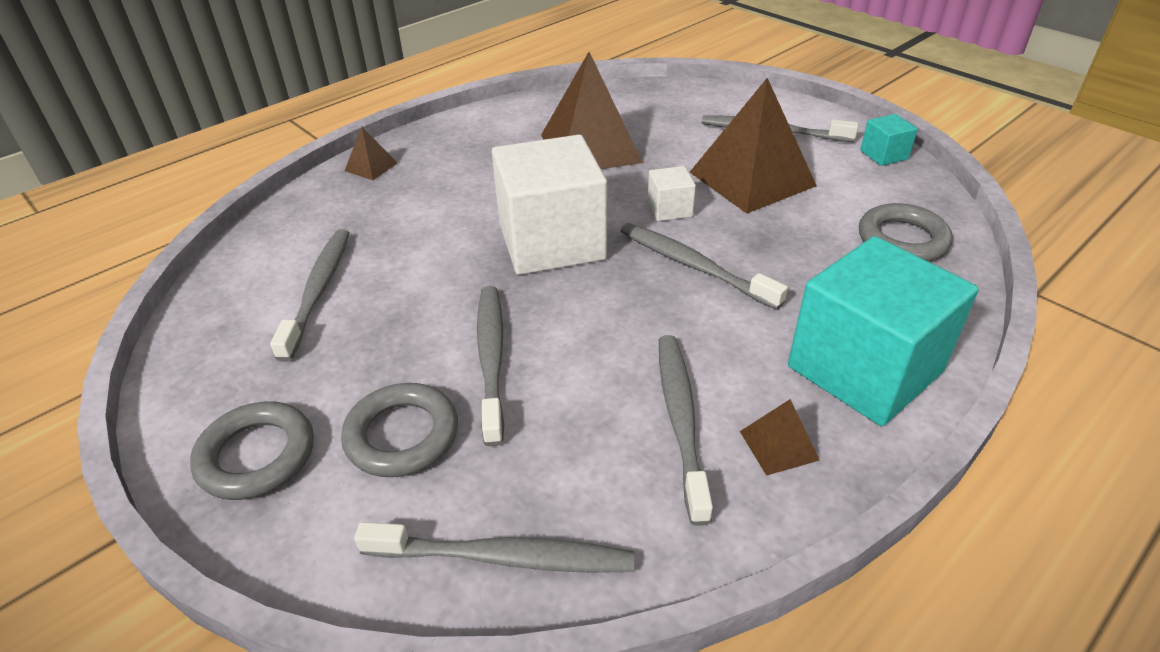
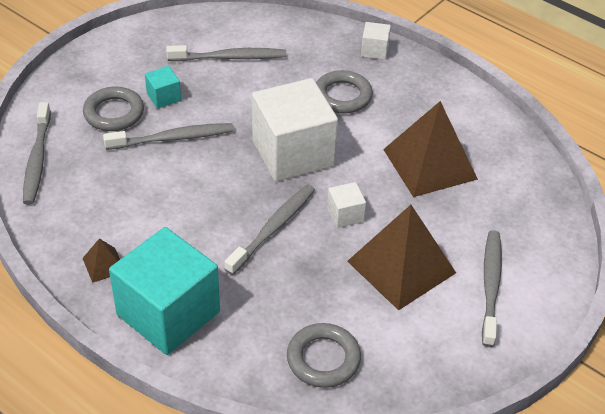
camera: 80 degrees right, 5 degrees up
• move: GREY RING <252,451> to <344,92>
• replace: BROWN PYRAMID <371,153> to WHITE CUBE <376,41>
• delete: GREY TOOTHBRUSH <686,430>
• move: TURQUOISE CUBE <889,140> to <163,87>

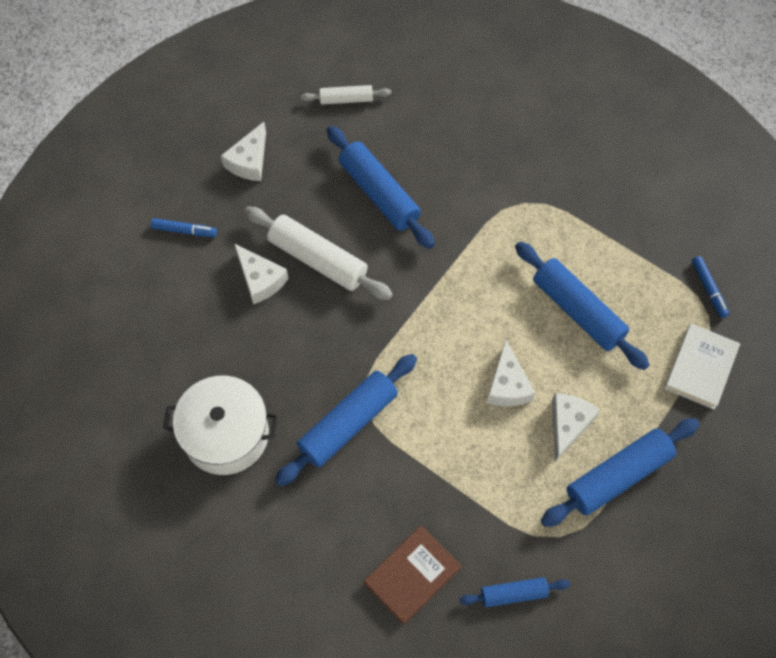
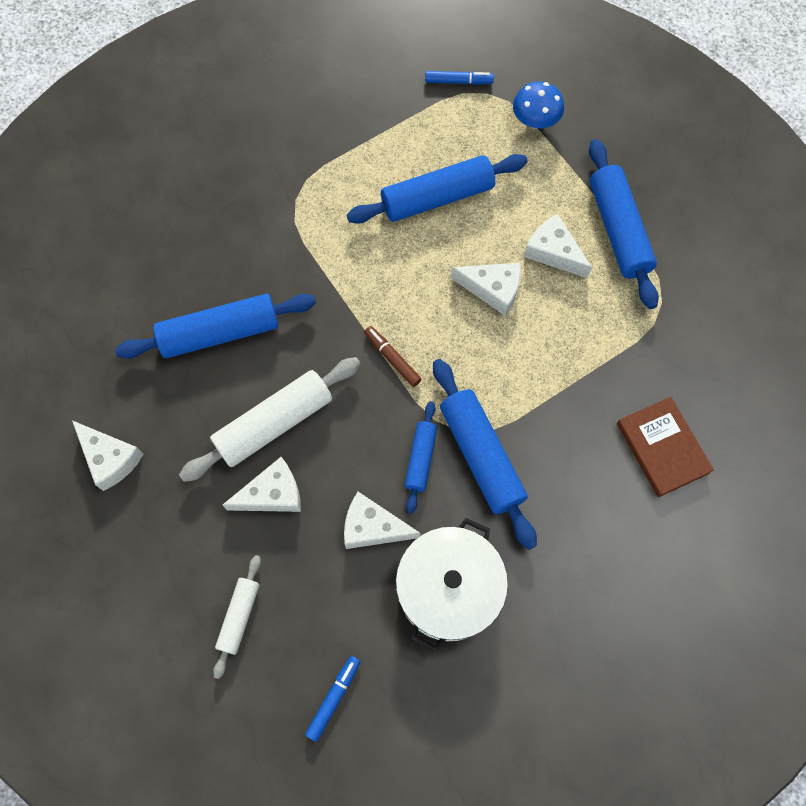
camera: 70 degrees left, 5 degrees up
• move: BLUE MARKER <184,227> to <332,699>
• move: WHITE ROLLING PIN <346,95> to <237,617>
• move: BLUE ROLLING PIN <515,592> to <421,457>
• replace: WHITE BOOK <702,366> to BLUE MUSHROOM <538,105>
• insert: WHITE CHEESE <382,520>
• insert: BROWN MARKER <393,356>

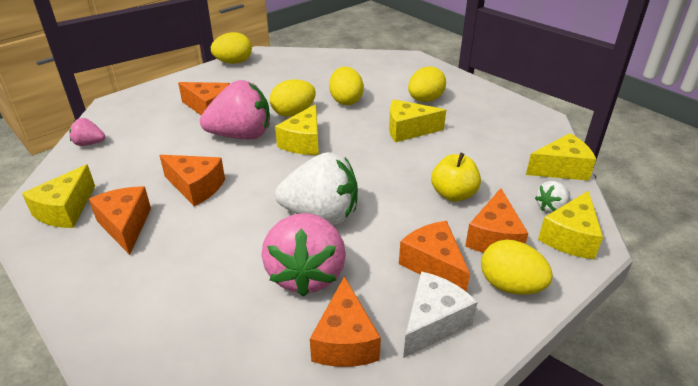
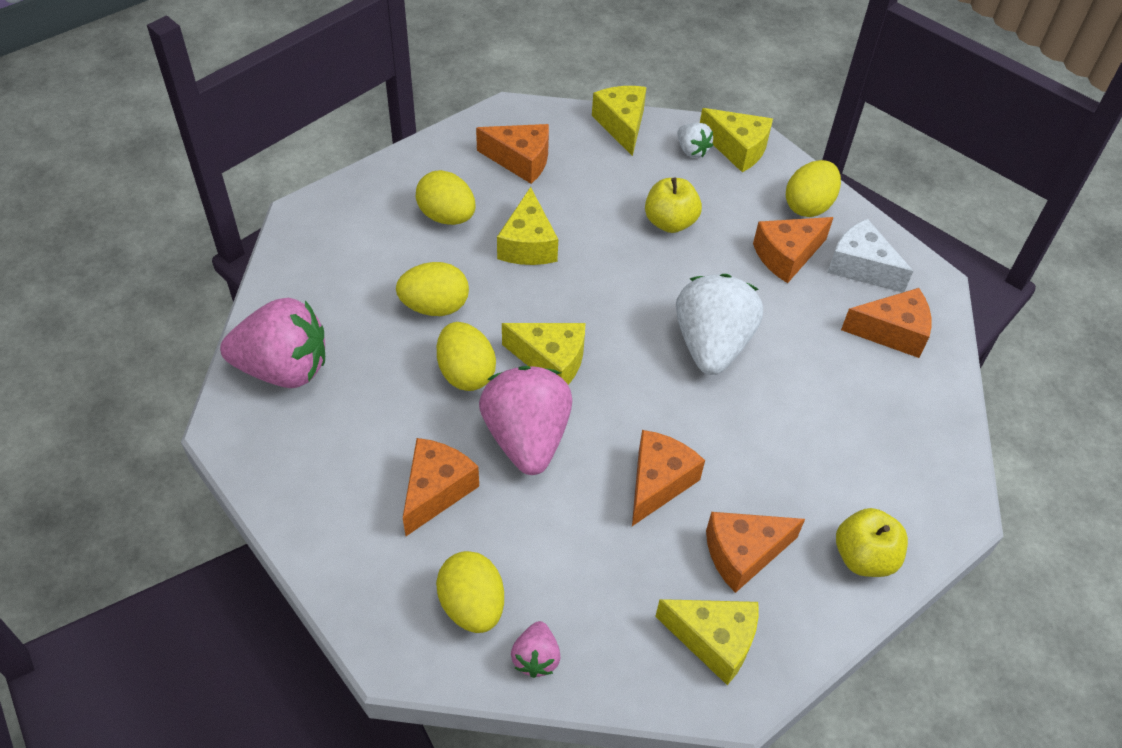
camera: 90 degrees left, 15 degrees up
• move: YELLOW EGG <231,48> to <470,592>
• move: PINK STRAWBERRY <304,255> to <272,343>
• move: ORANGE CHEESE <496,220> to <512,154>
• insert: YELLOW APPLE <872,542>

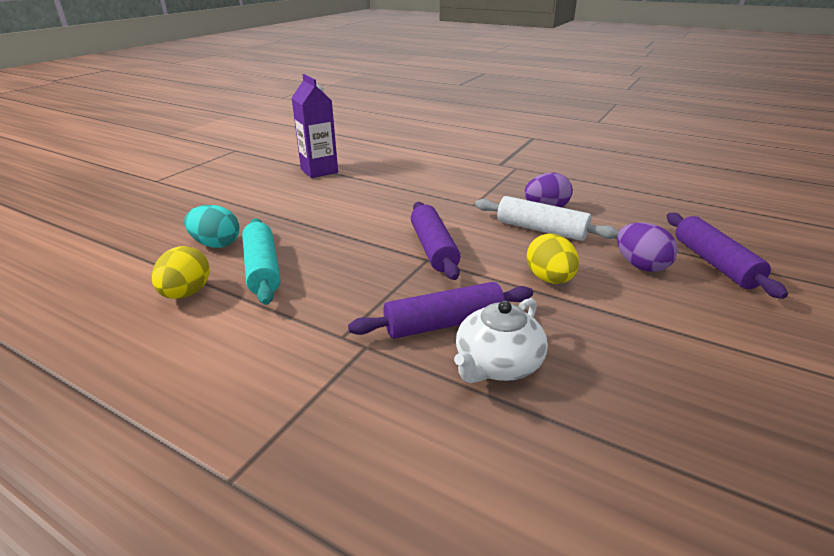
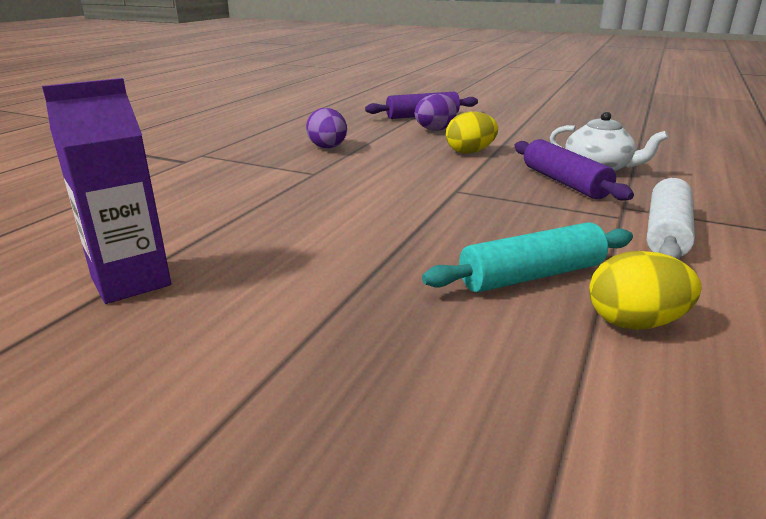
camera: 95 degrees left, 5 degrees down
• delete: TURQUOISE EGG <212,226>
• delete: PURPLE ROLLING PIN <436,241>
• move: WHITE ROLLING PIN <547,218> to <671,219>

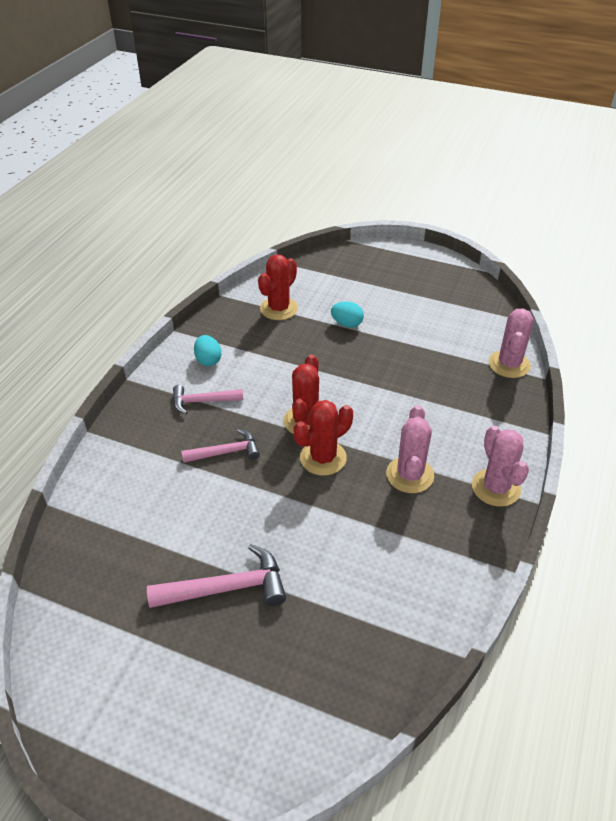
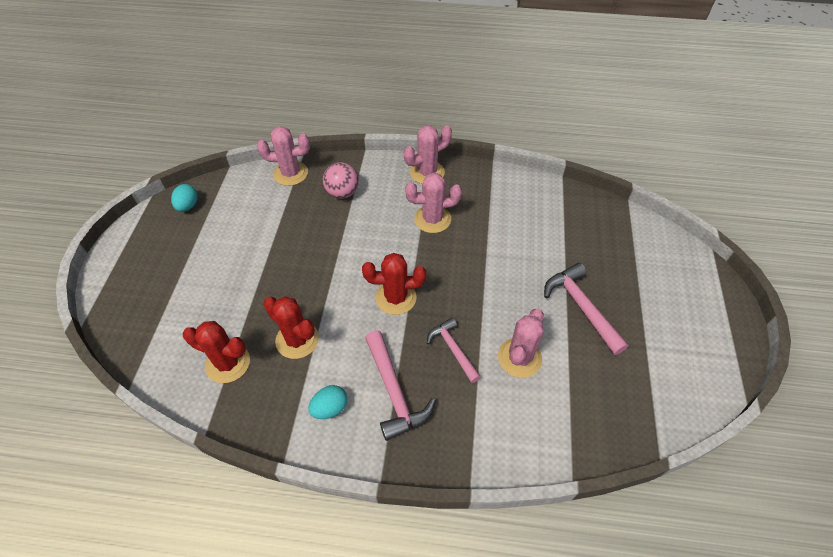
camera: 105 degrees left, 10 degrees up
• resize: PINK HAMMER <208,399> = <400,385> x1.51
• move: RED CACTUS <323,437> to <291,327>
• move: TURQUOISE EGG <347,314> to <184,198>
• insert: PINK BALL <341,180>
• insert: PINK CACTUS <521,343>

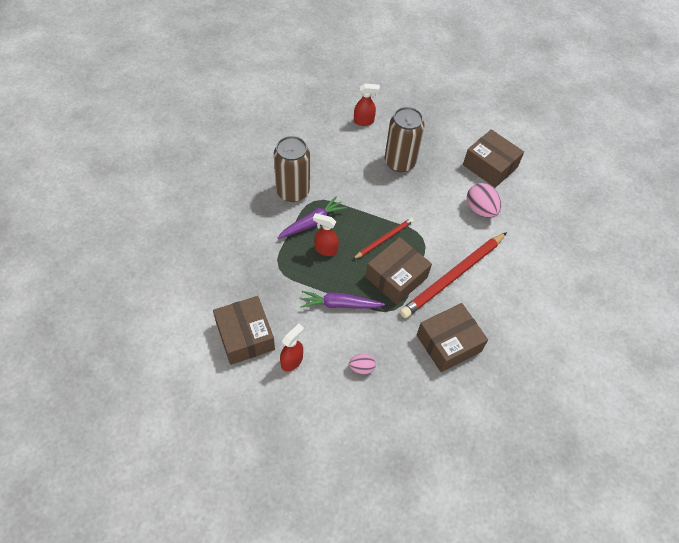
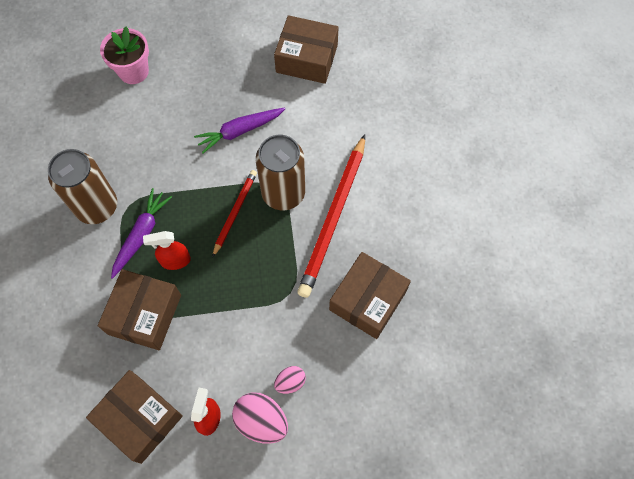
camera: 25 degrees left, 10 degrees up
• move: PURPLE CARROT <342,300> to <239,130>
• replace: RED SPRAY BOTTLE <367,104> to PINK FLOWER POT <124,55>
• move: BROWN BOX <399,271> to <139,309>
• move: BROWN CAN <405,139> to <280,172>
• move: PINK EGG <484,200> to <260,418>

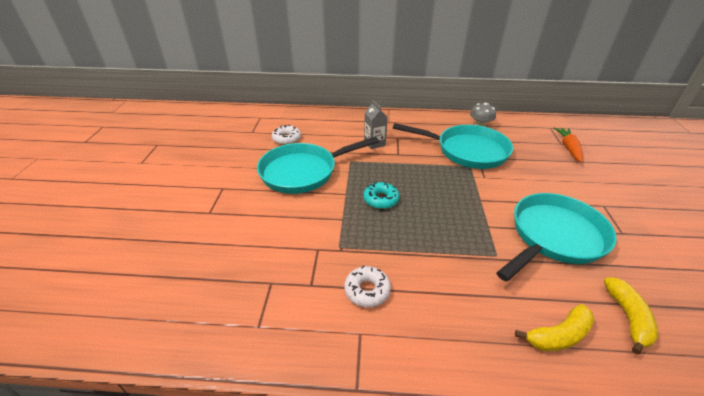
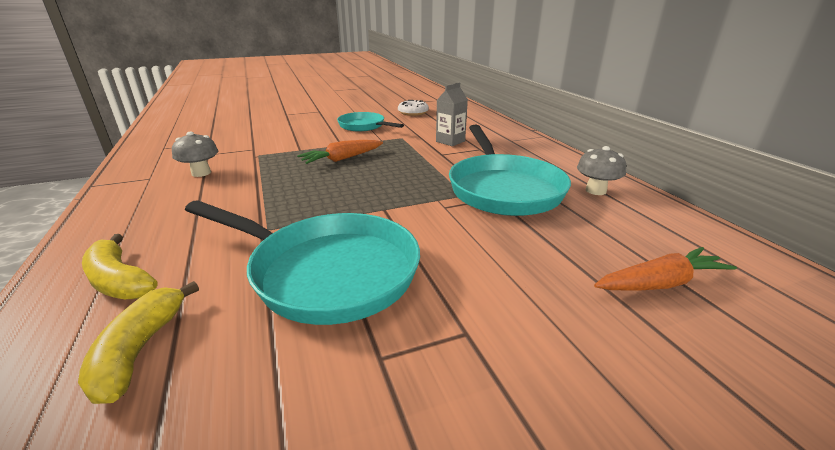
camera: 65 degrees right, 10 degrees down
• resize: TURQUOISE PAN <318,165> = <370,121> x0.59
• replace: WHITE DONUT <367,287> to GREY MUSHROOM <195,154>
• replace: TURQUOISE DONUT <381,195> to ORANGE CARROT <340,152>
• rotate: YELLOW BANANA <631,315> = <138,342> 105 degrees clockwise

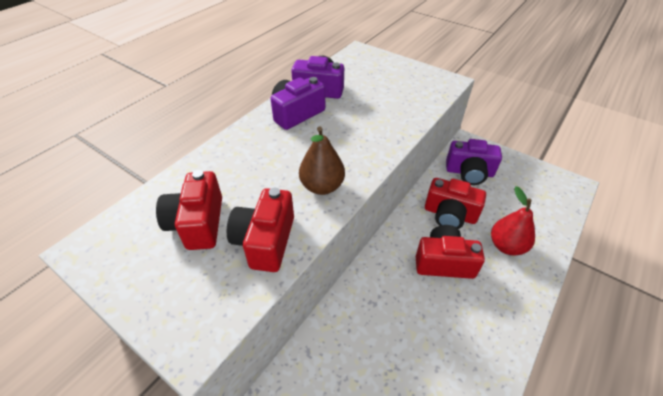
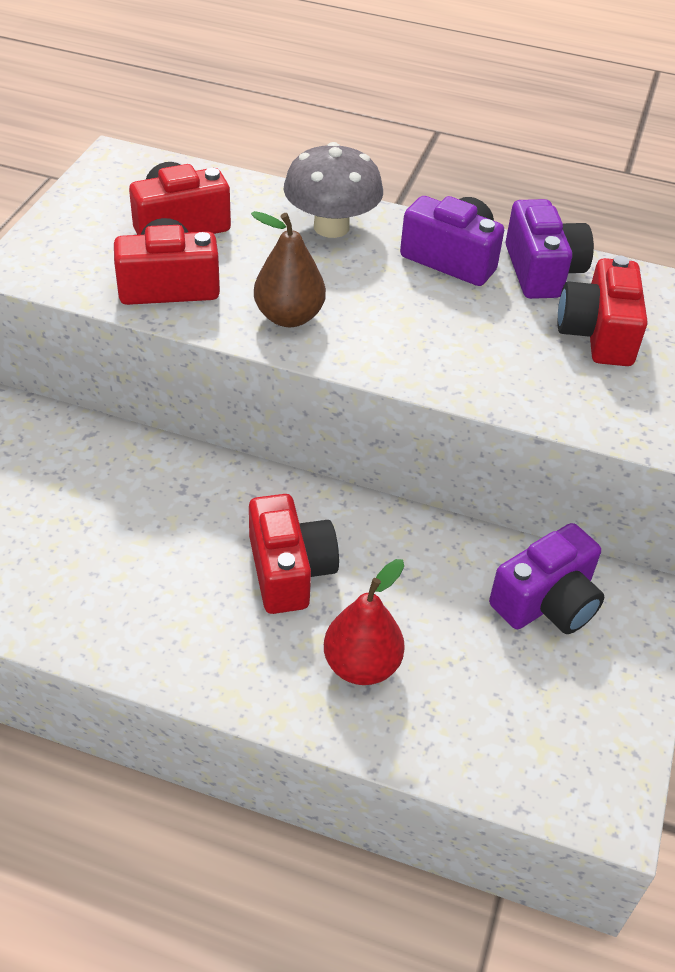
camera: 70 degrees right, 0 degrees up
• move: RED CAMERA <455,203> to <603,311>
• rotate: PURPLE CAMERA <474,162> = <546,578> 120 degrees counterclockwise
• insert: GREY MUSHROOM <333,190>

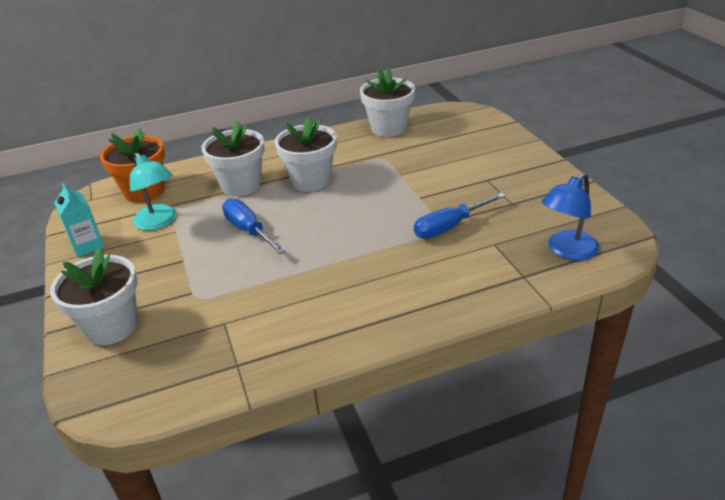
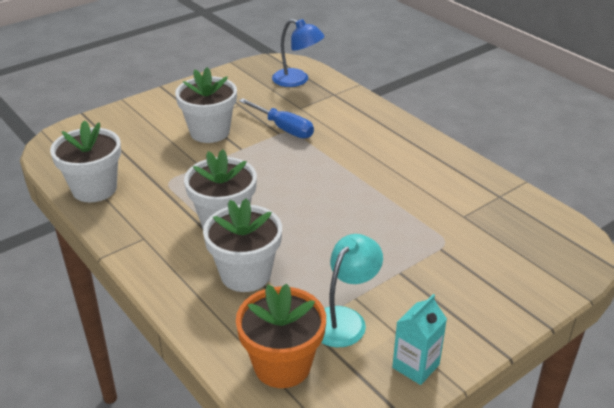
camera: 110 degrees left, 0 degrees up
• move: WHITE FLOWER POT <94,296> to <206,105>
• delete: BLUE SCREWDRIVER <253,226>

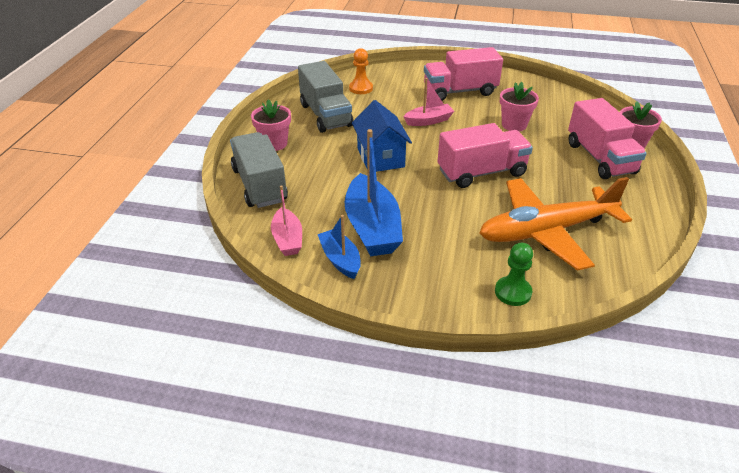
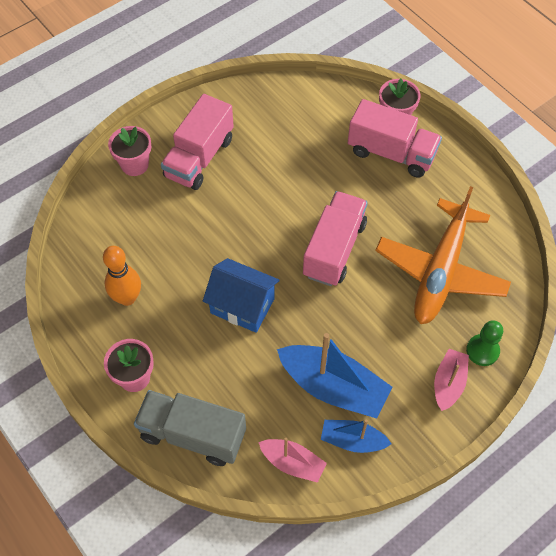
camera: 50 degrees left, 20 degrees up
• replace: GREY TRUCK <325,97> to ORANGE BOWLING PIN <122,276>
• delete: ORANGE PAWN <361,71>
• move: PINK BOAT <428,102> to <451,380>
• move: PINK FLOWER POT <519,107> to <129,151>

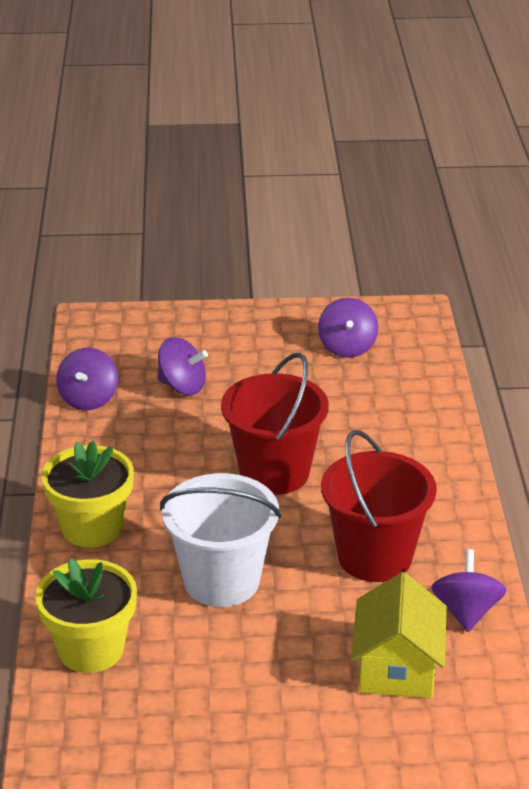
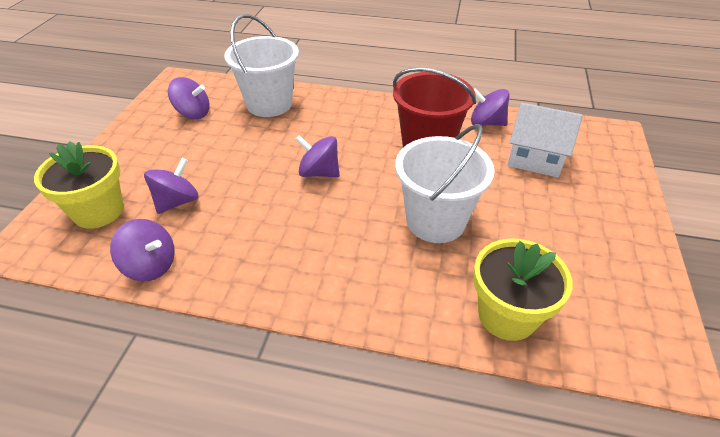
camera: 75 degrees left, 10 degrees up
• move: YELLOW FLOWER POT <87,494> to <79,185>
• replace: RED BUCKET <275,424> to PURPLE SPINNING TOP <317,156>
• recolor: YELLOW HOUSE <399,635> to WHITE HOUSE <545,140>
• insert: WHITE BUCKET <261,65>

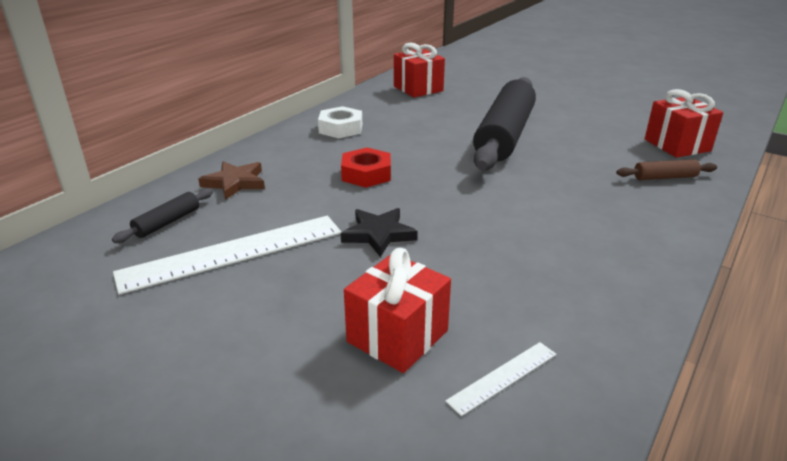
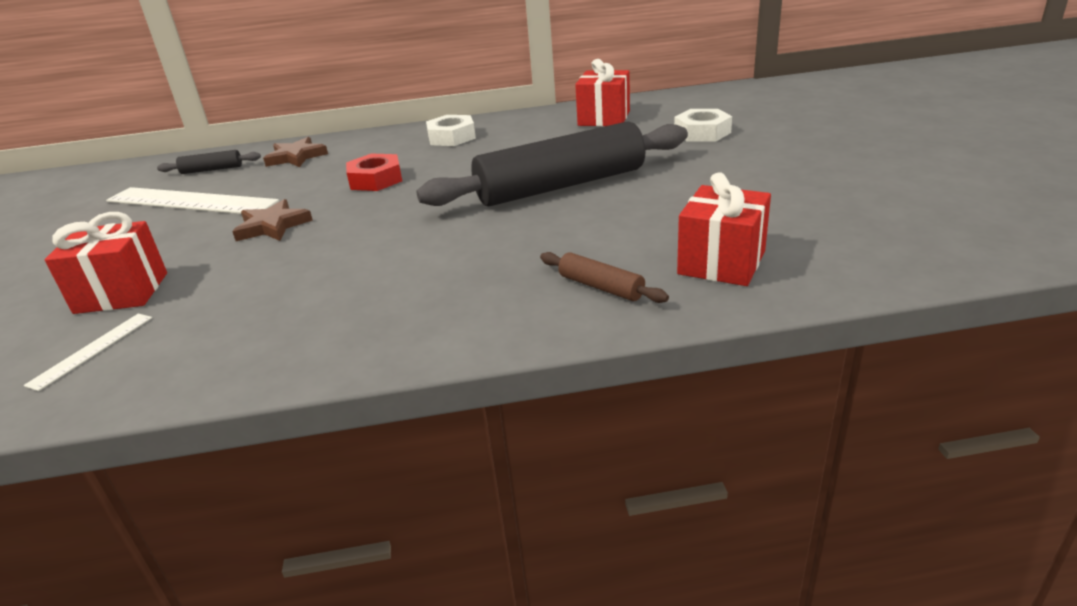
camera: 50 degrees right, 0 degrees up
• recolor: BLACK STAR <379,232> to BROWN STAR <272,220>
• rotate: WHITE RULER <500,379> = <88,352> 75 degrees counterclockwise
• insert: WHITE NUT <703,125>

